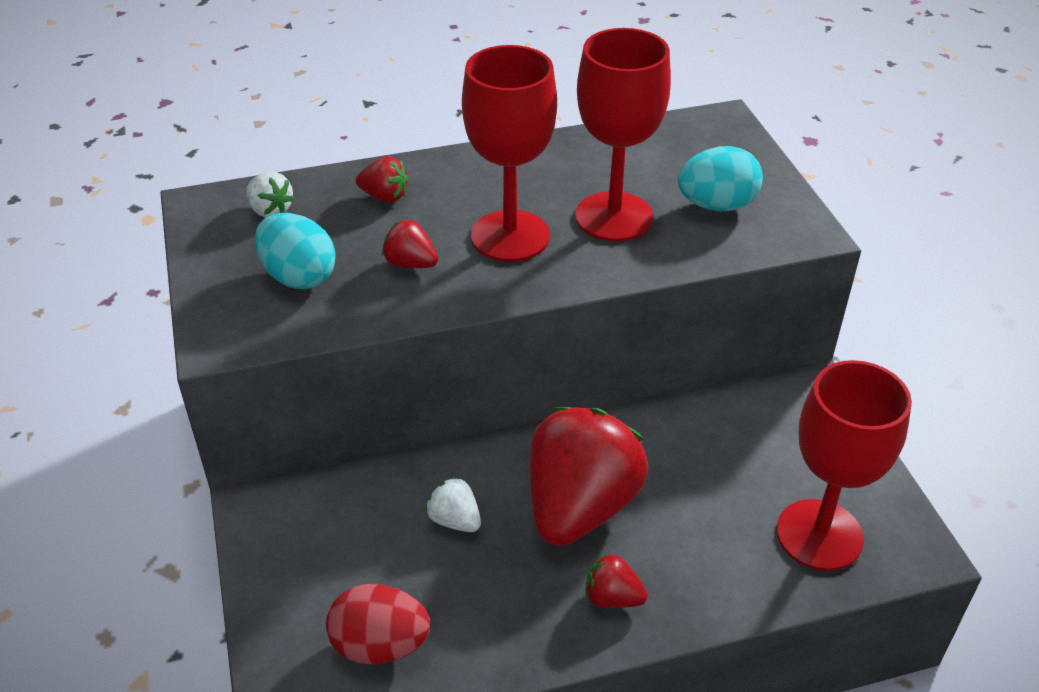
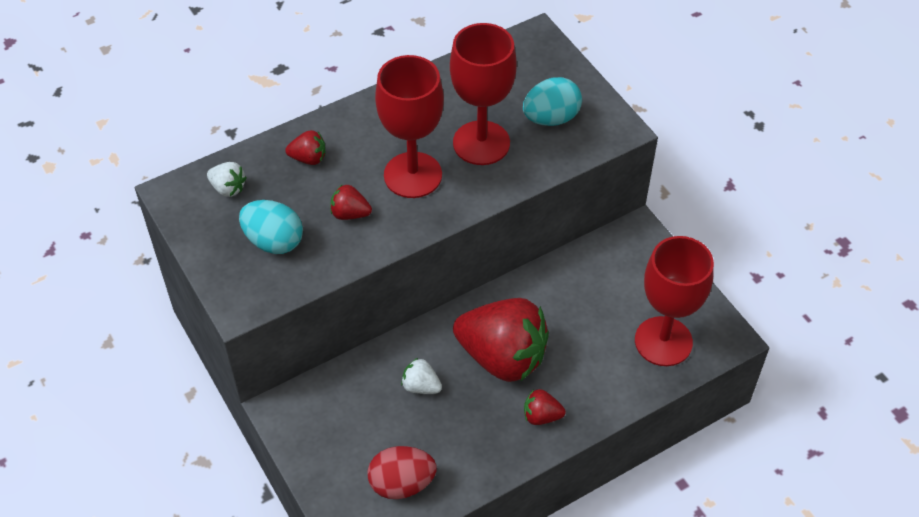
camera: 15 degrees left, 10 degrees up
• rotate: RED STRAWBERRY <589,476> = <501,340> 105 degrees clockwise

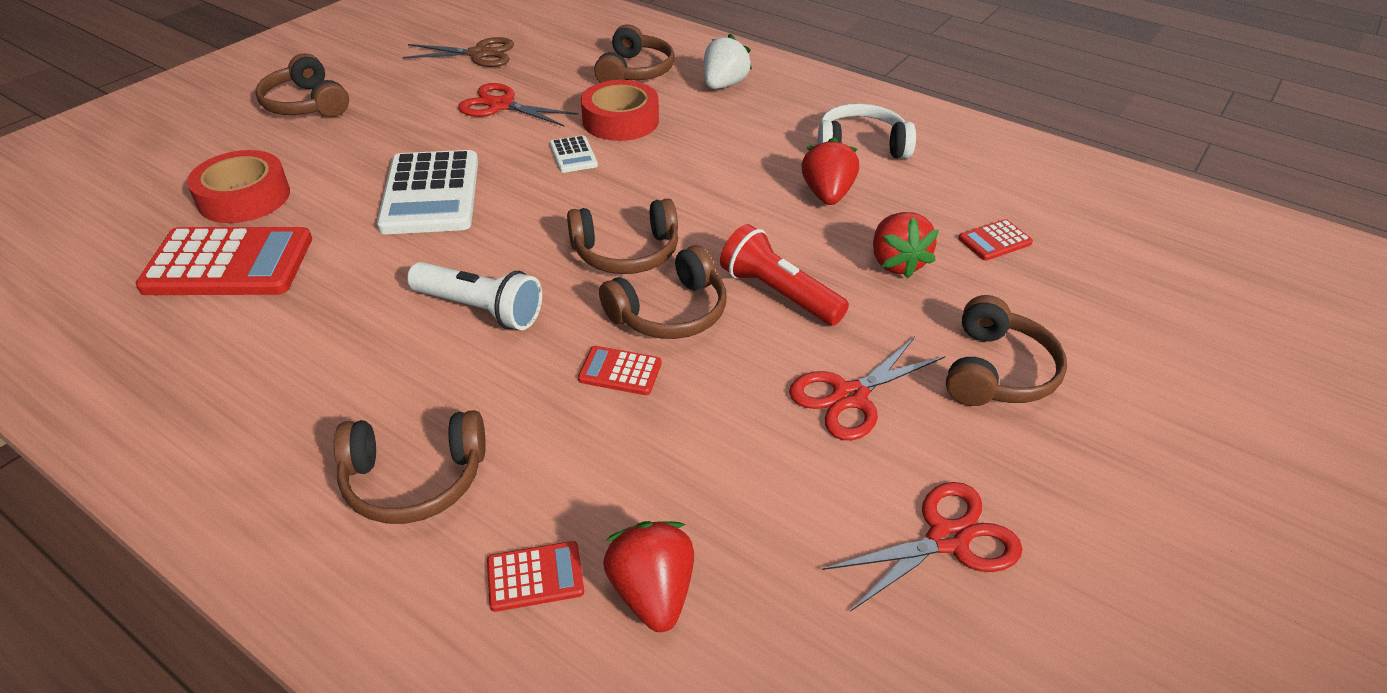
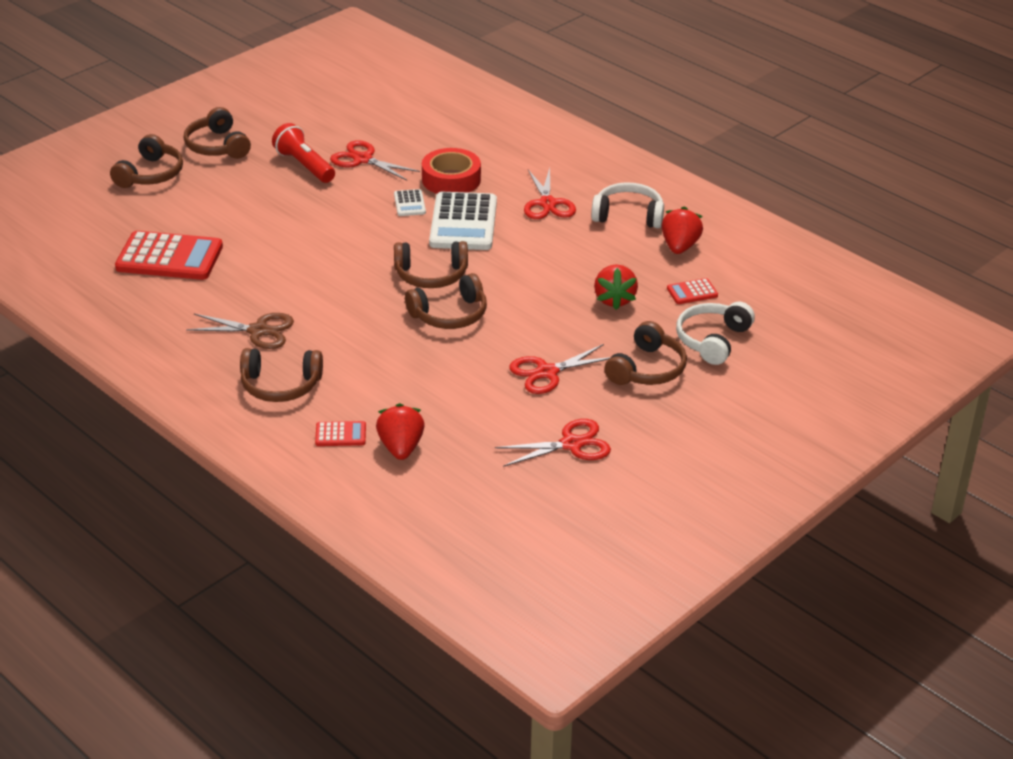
camera: 10 degrees right, 5 degrees down
• delete: RED TAPE <238,186>
• move: WHITE CALCULATOR <427,192> to <463,221>
• move: BROWN SCISSORS <458,52> to <240,331>
• delete: WHITE FLASHLIGHT <474,296>
• delete: RED CALCULATOR <620,370>
• move: BROWN HEADPHONES <634,53> to <146,161>
• delete: WHITE STRAWBERRY <728,61>
• move: RED FLASHLIGHT <784,275> to <303,153>
• move: RED STRAWBERRY <830,171> to <682,230>
• insert: RED SCISSORS <550,193>
• insert: WHITE HEADPHONES <715,333>

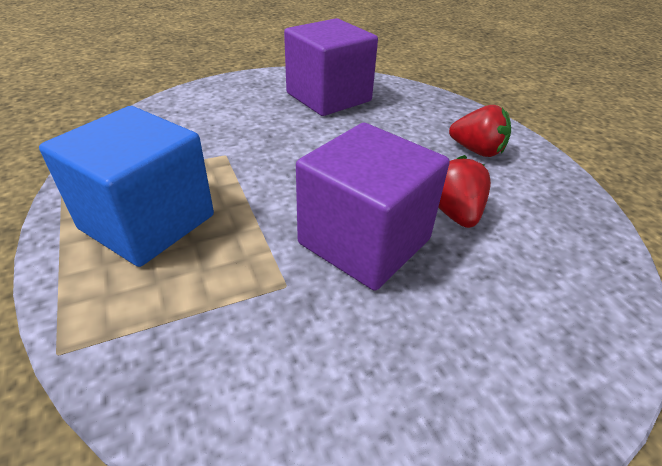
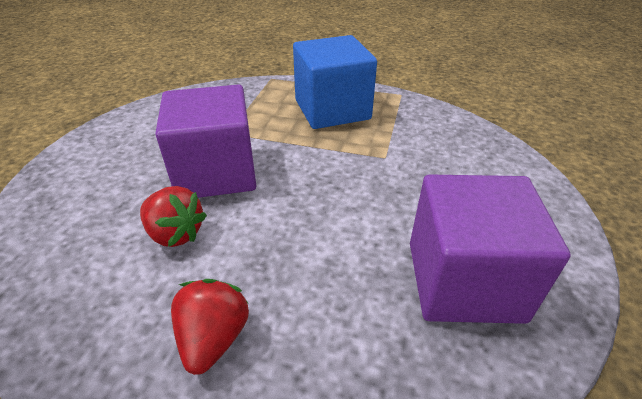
camera: 130 degrees right, 0 degrees up
• rotate: RED STRAWBERRY <480,131> = <210,327> 120 degrees clockwise

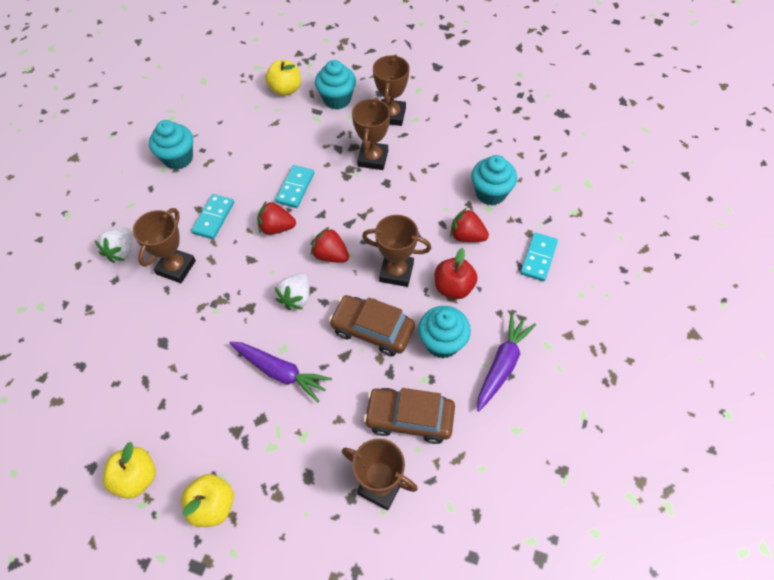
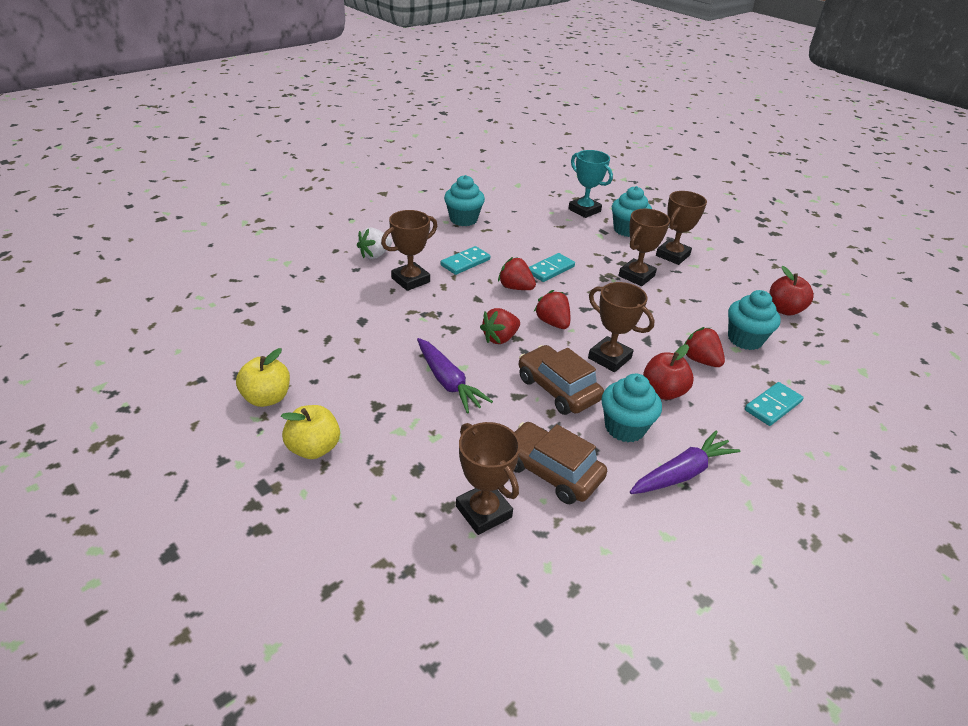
camera: 25 degrees right, 20 degrees down
• replace: YELLOW APPLE <283,78> to TURQUOISE TROPHY <590,184>
• recolor: WHITE STRAWBERRY <292,291> to RED STRAWBERRY <500,326>
• insert: RED APPLE <791,291>

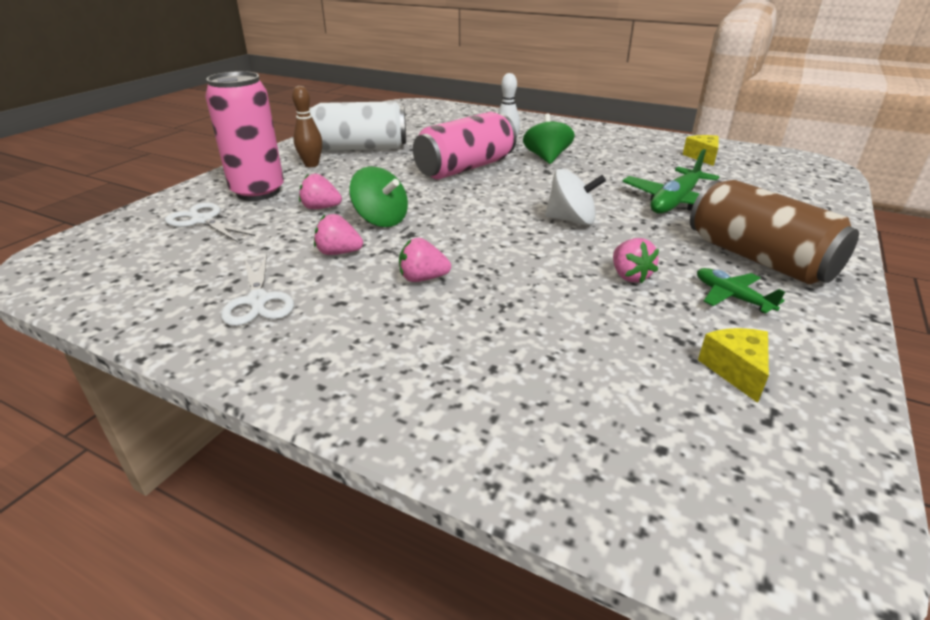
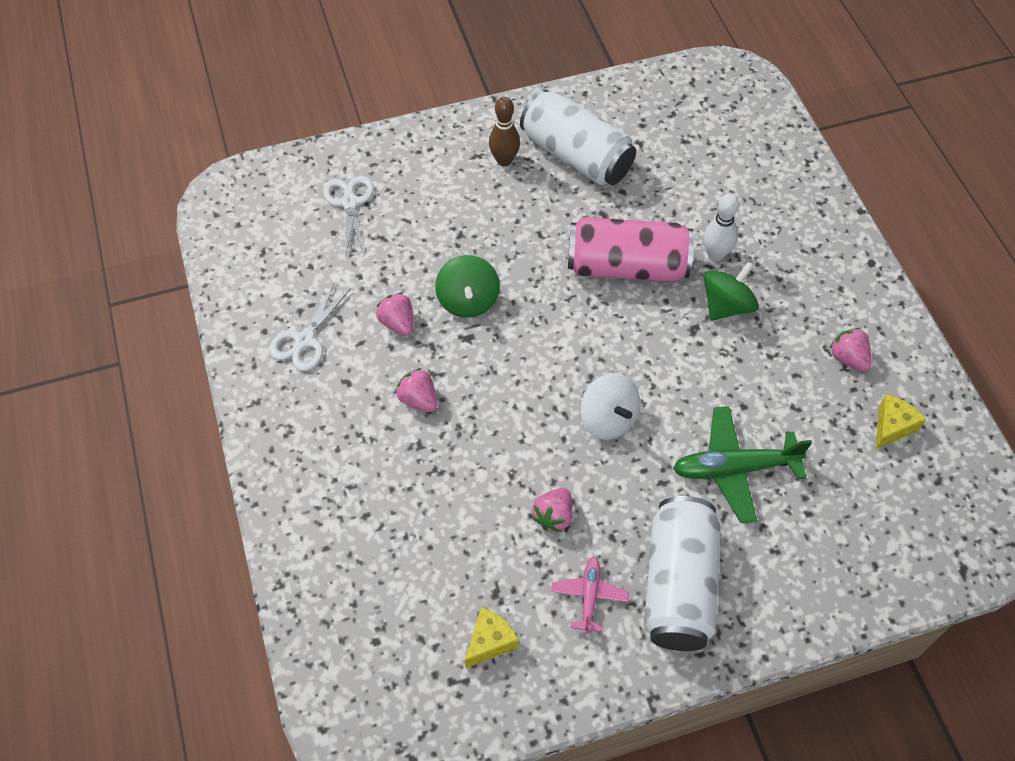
camera: 45 degrees right, 25 degrees up
• delete: PINK CAN <244,136>
• move: PINK STRAWBERRY <320,191> to <850,350>
• recolor: BROWN CAN <774,232> to WHITE CAN <682,573>
• recolor: GREEN PLANE <741,290> to PINK PLANE <590,595>

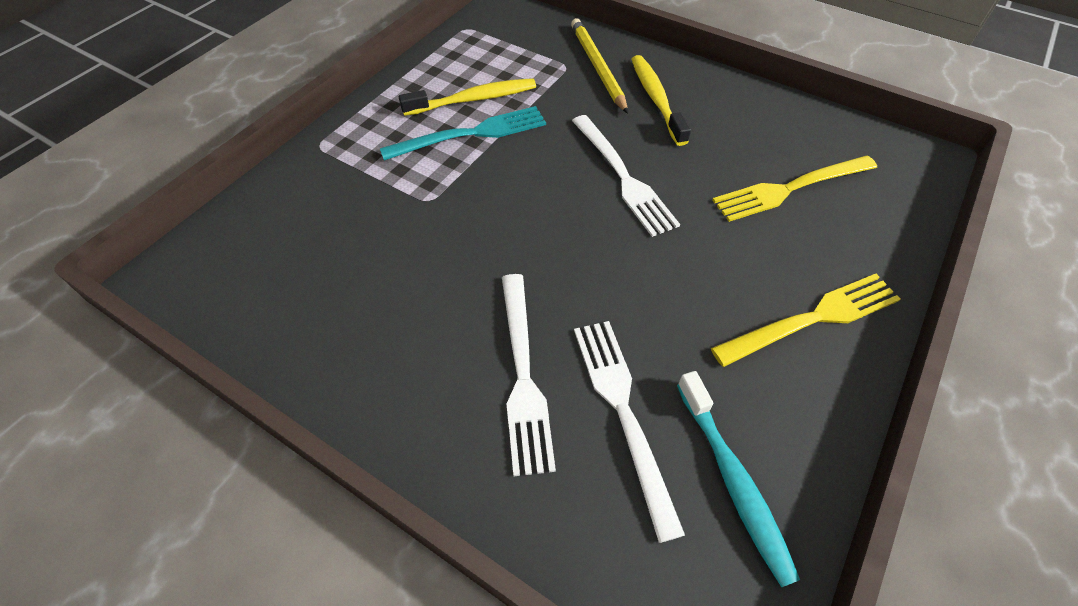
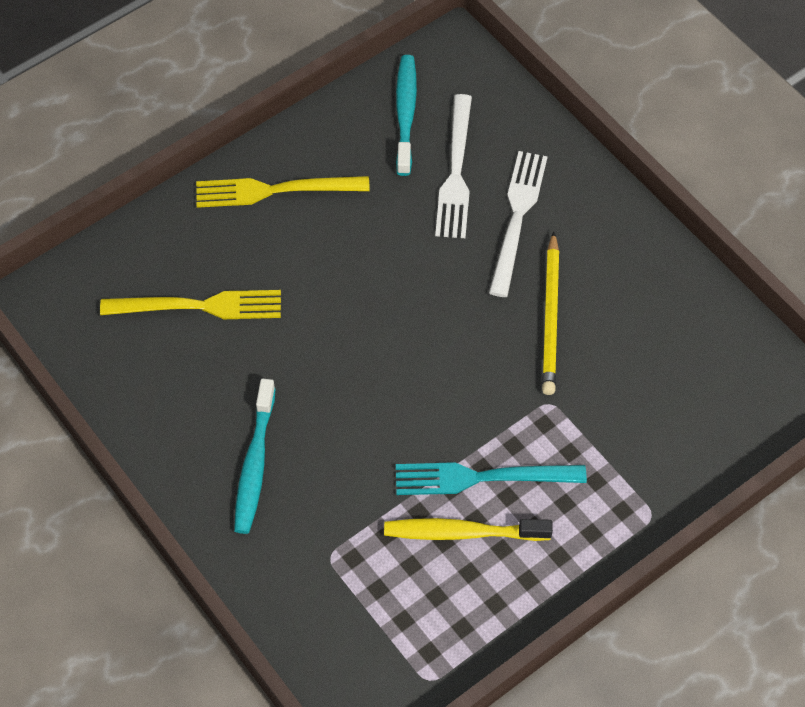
camera: 160 degrees left, 5 degrees up
• move: YELLOW PENCIL <599,66> to <551,313>
• delete: WHITE FORK <626,176>
• recolor: YELLOW TOOTHBRUSH <661,100> to TURQUOISE TOOTHBRUSH <254,456>

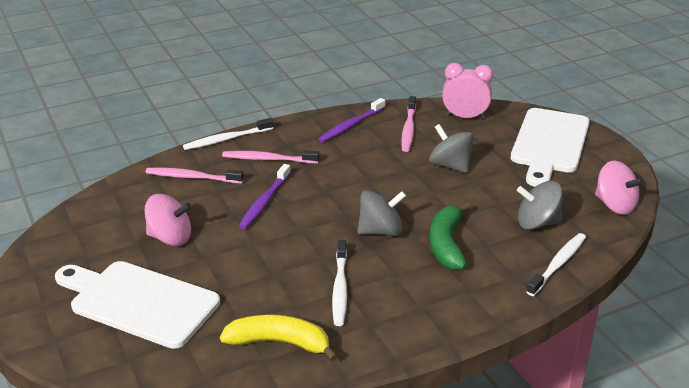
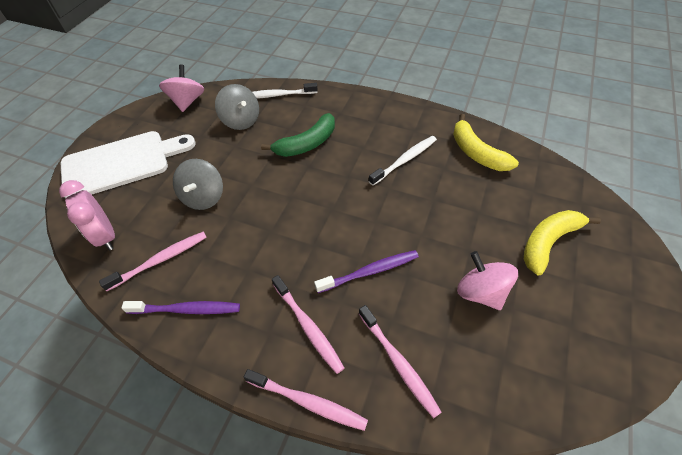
camera: 130 degrees left, 20 degrees up
• replace: WHITE CUTTING BOARD <137,305> to YELLOW BANANA <562,242>
• recolor: WHITE TOOTHBRUSH <228,134> to PINK TOOTHBRUSH <306,400>
• delete: GREY SPINNING TOP <382,213>

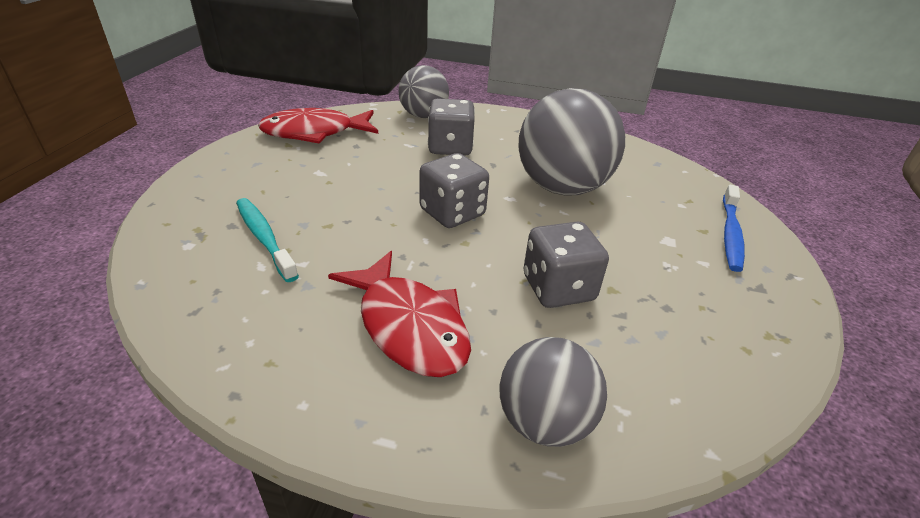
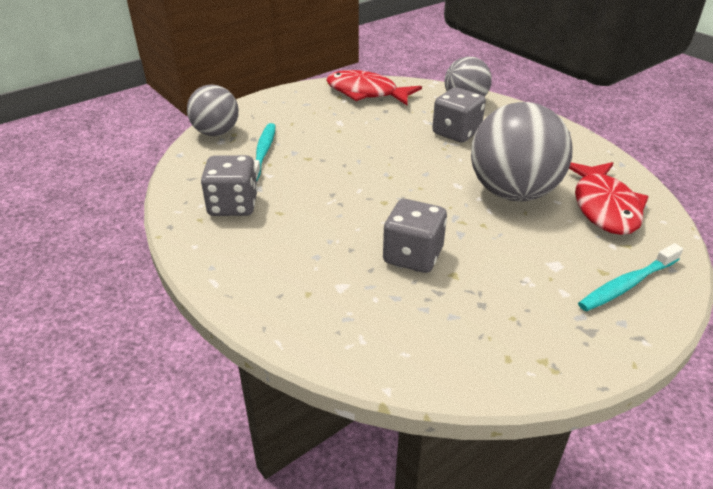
camera: 40 degrees right, 0 degrees up
• move: RED FISH <399,314> to <609,198>
• move: GREY DICE <454,190> to <229,185>
• move: GREY BALL <553,392> to <213,110>
• recolor: BLUE TOOTHBRUSH <734,228> to TURQUOISE TOOTHBRUSH <630,277>

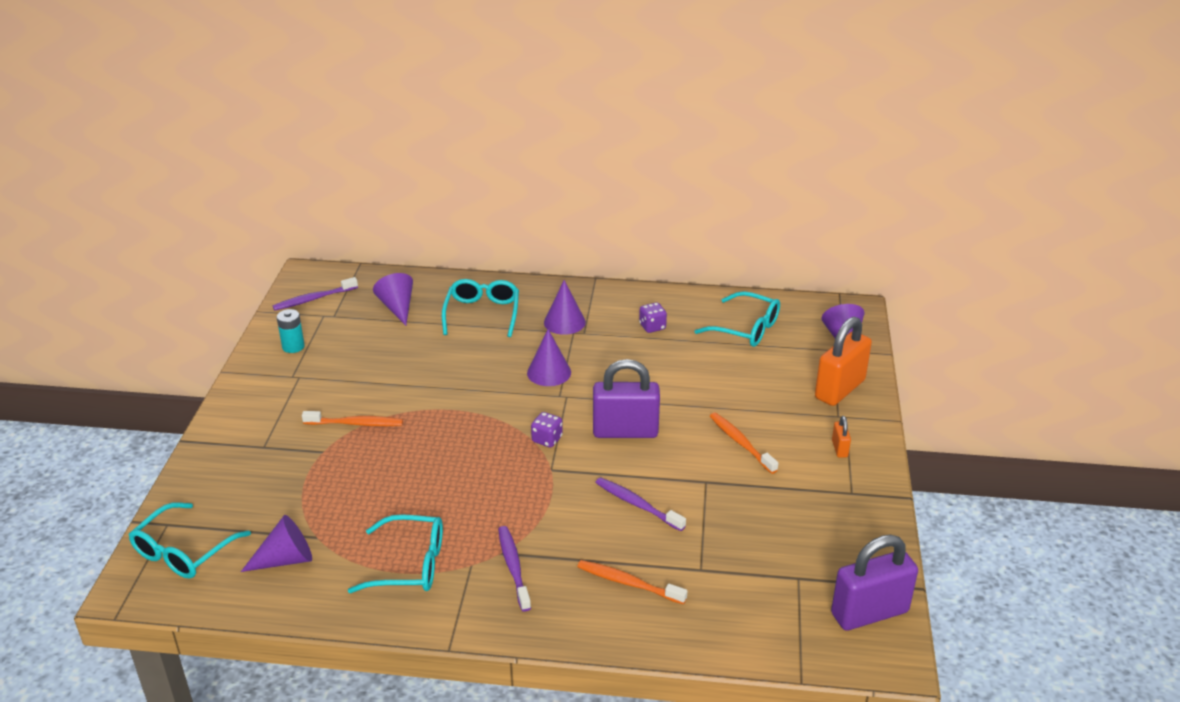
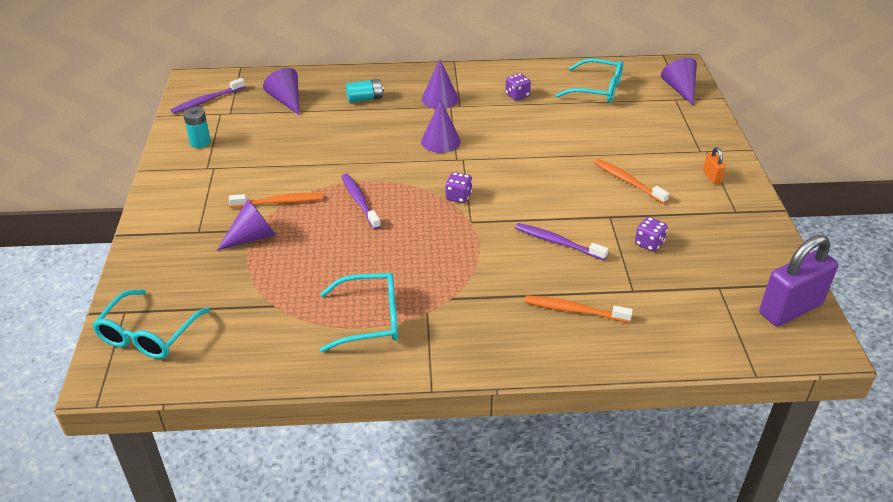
camera: 10 degrees left, 5 degrees up
• move: PURPLE CONE <276,543> to <246,224>
• replace: TURQUOISE GLASSES <480,308> to TURQUOISE BATTERY <365,91>
• move: PURPLE TOOTHBRUSH <514,569> to <361,201>
• delete: PURPLE PADLOCK <626,398>
• delete: ORANGE PADLOCK <843,361>
• insert: PURPLE DICE <651,234>

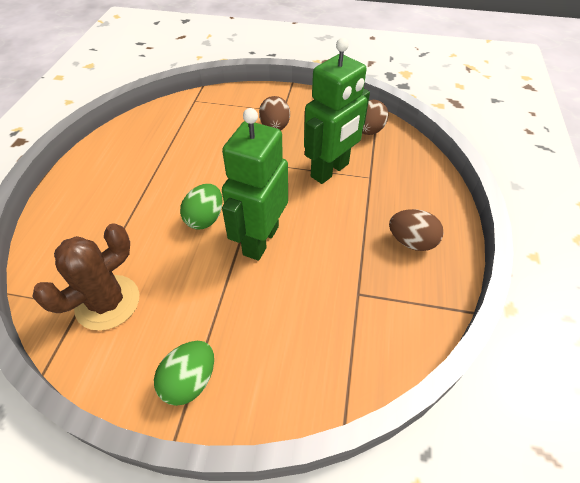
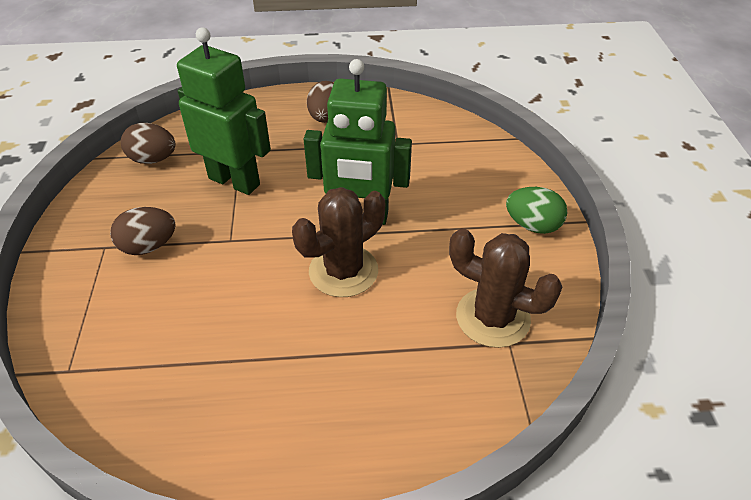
camera: 105 degrees left, 5 degrees down
• replace: GREEN EGG <201,207> to BROWN CACTUS <338,242>

